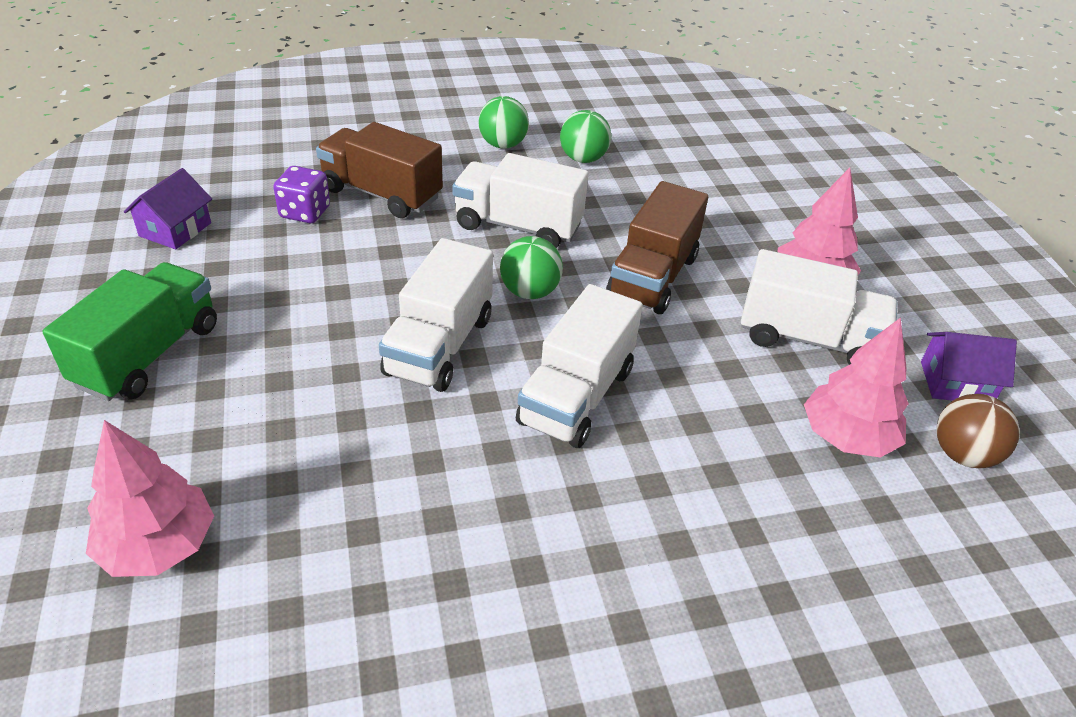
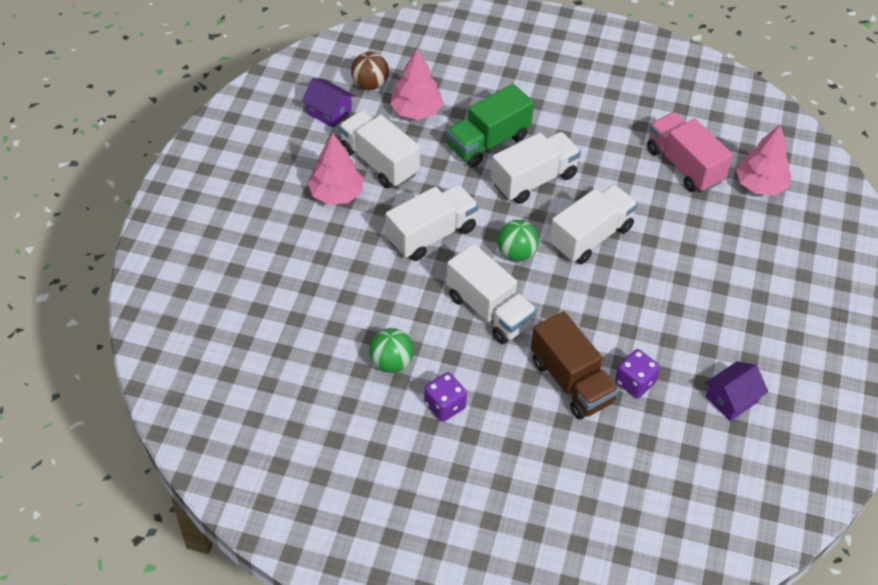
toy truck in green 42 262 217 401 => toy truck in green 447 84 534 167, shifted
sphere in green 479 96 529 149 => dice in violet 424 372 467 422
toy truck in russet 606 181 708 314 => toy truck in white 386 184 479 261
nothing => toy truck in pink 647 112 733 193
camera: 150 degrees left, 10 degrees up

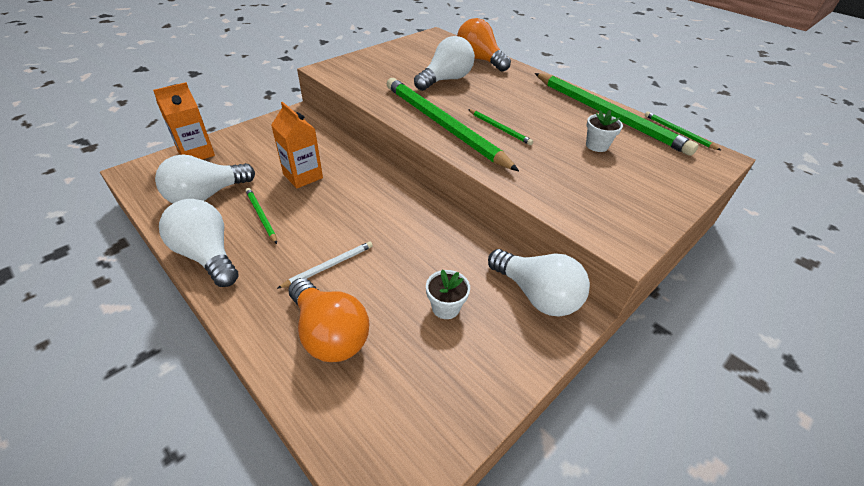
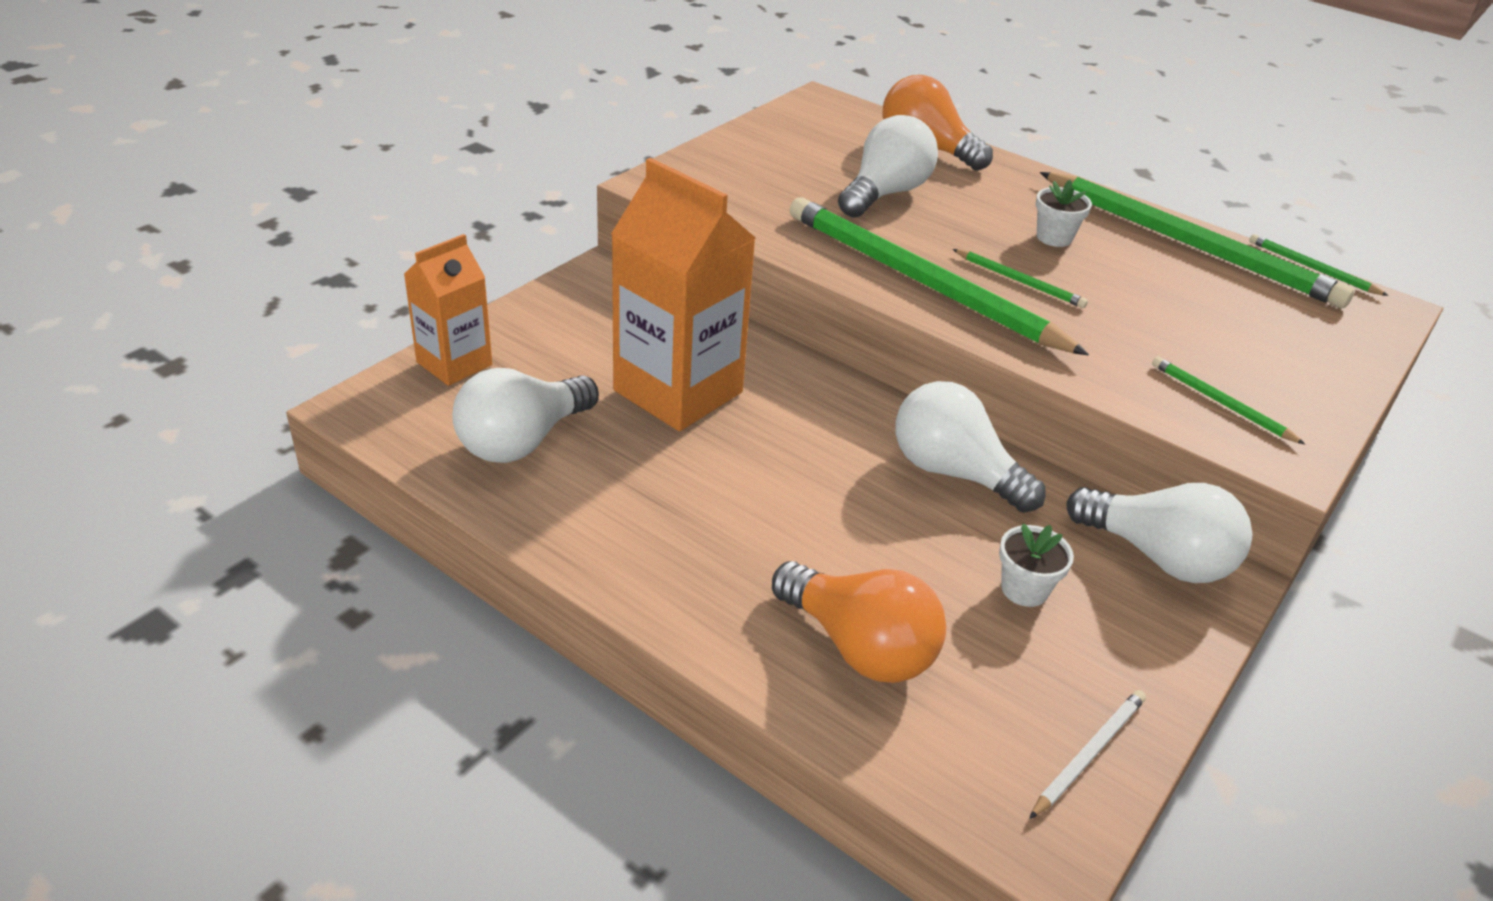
bulb in white 159 199 239 287 => bulb in white 896 381 1046 513, shifted
pencil in green 245 188 277 244 => pencil in green 1152 356 1305 444, shifted
juice carton in bright orange 271 102 323 188 => juice carton in bright orange 611 158 756 431, x1.71
pencil in white 277 241 373 289 => pencil in white 1029 690 1146 819, shifted
potted plant in white 586 110 623 152 => potted plant in white 1036 180 1092 247, shifted
camera: 10 degrees left, 5 degrees down

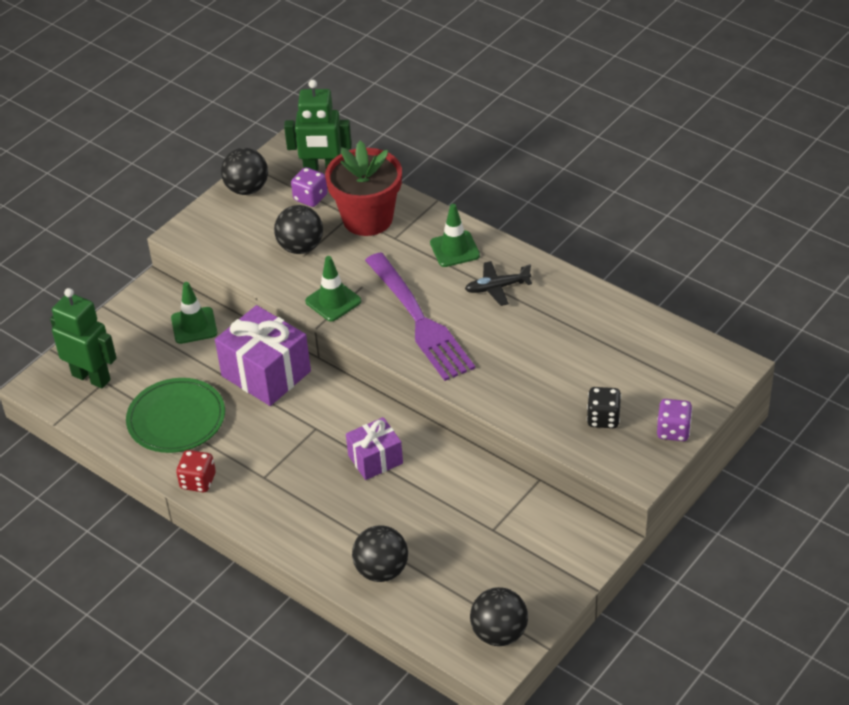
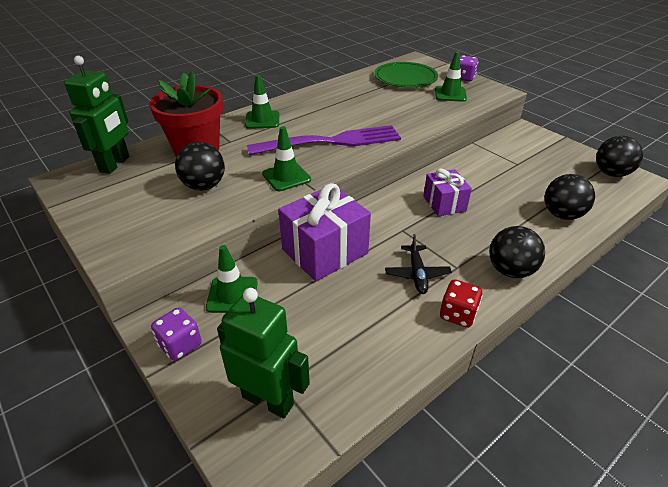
robot figure in green 50 288 117 388 => robot figure in green 217 288 310 419, 75 degrees clockwise
dinner plate in green 126 378 225 453 => dinner plate in green 374 62 438 88, shifted
sphere in jet-black 221 148 268 195 => sphere in jet-black 489 226 545 278, shifted
dice in violet 291 167 328 207 => dice in violet 151 307 202 361, shifted
plane in jet-black 465 261 532 306 => plane in jet-black 385 234 452 294, shifted
dice in jet-black 587 387 621 428 => road cone in green 435 52 467 102
camera: 80 degrees left, 5 degrees down

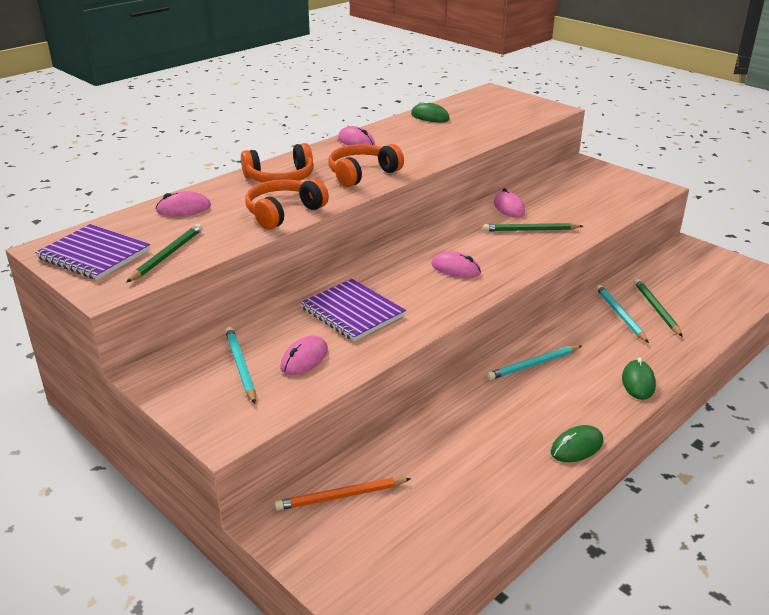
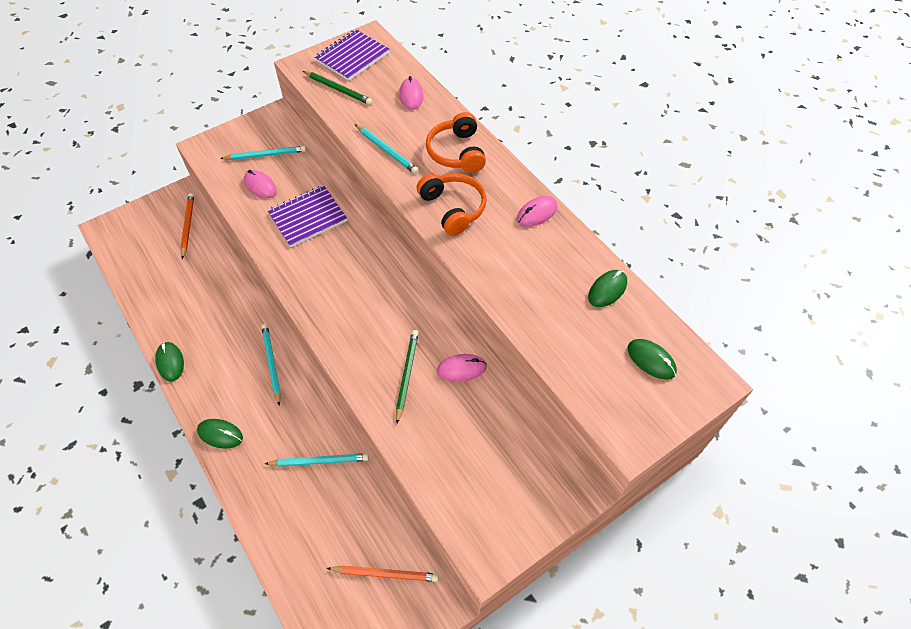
over-ear headphones in bright orange 245 178 329 230 => pencil in teal 355 124 419 174
PC mouse in pink 431 251 481 278 => nothing
pencil in green 634 279 683 337 => nothing
nothing => pencil in bright orange 326 565 439 582
nothing => PC mouse in green 627 339 677 380
camera: 100 degrees right, 25 degrees up

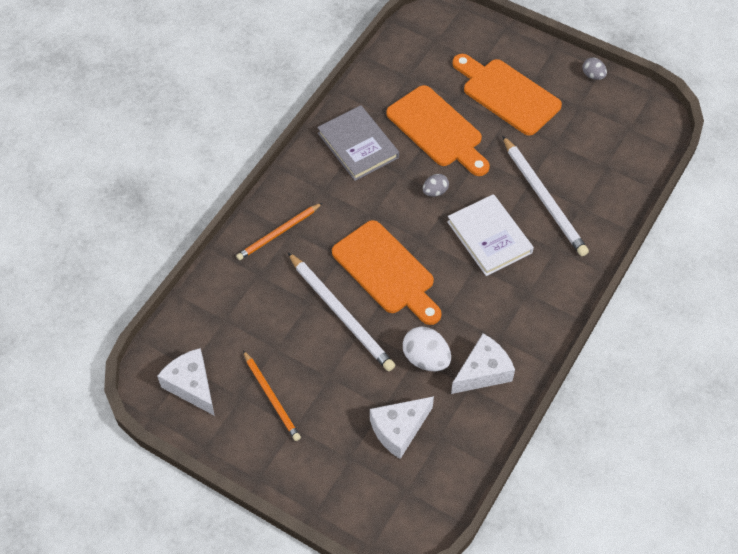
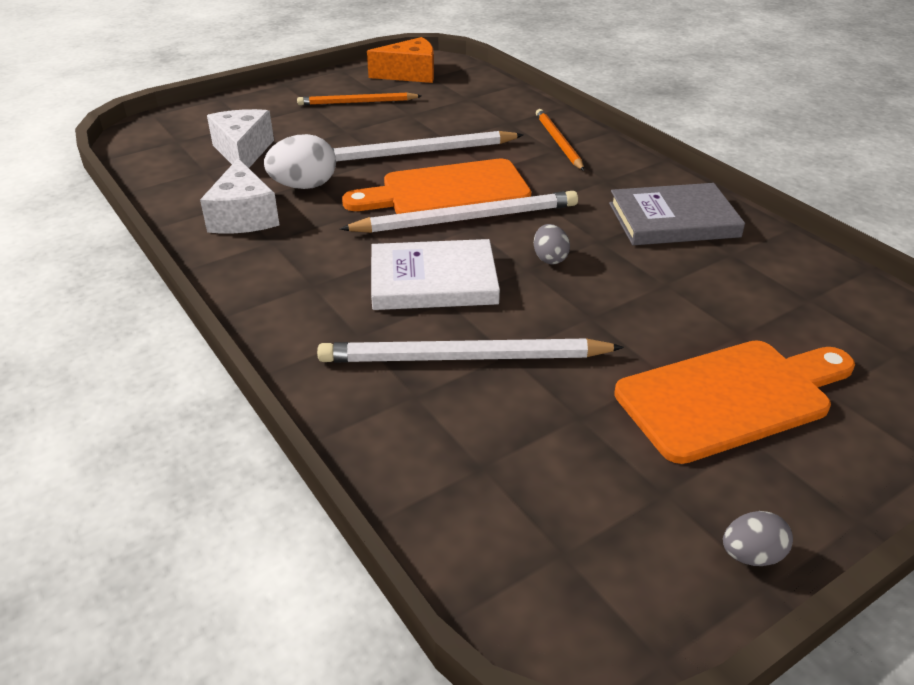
cheese in white 157 348 215 416 => cheese in bright orange 367 37 434 83
bread board in bright orange 386 85 490 176 => nothing
nothing => pencil in white 340 191 578 233
camera: 115 degrees right, 20 degrees down

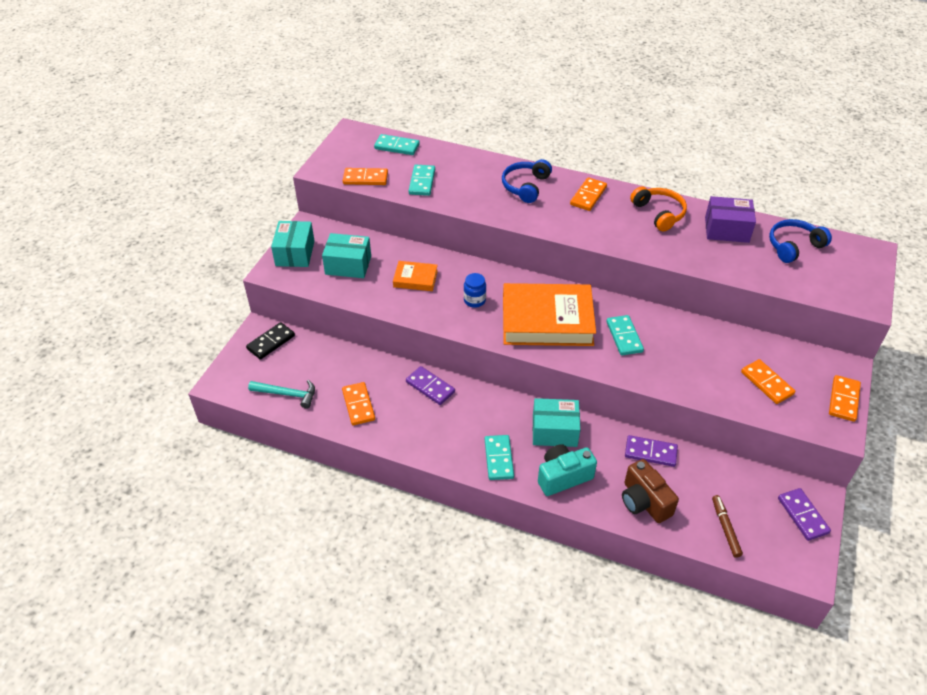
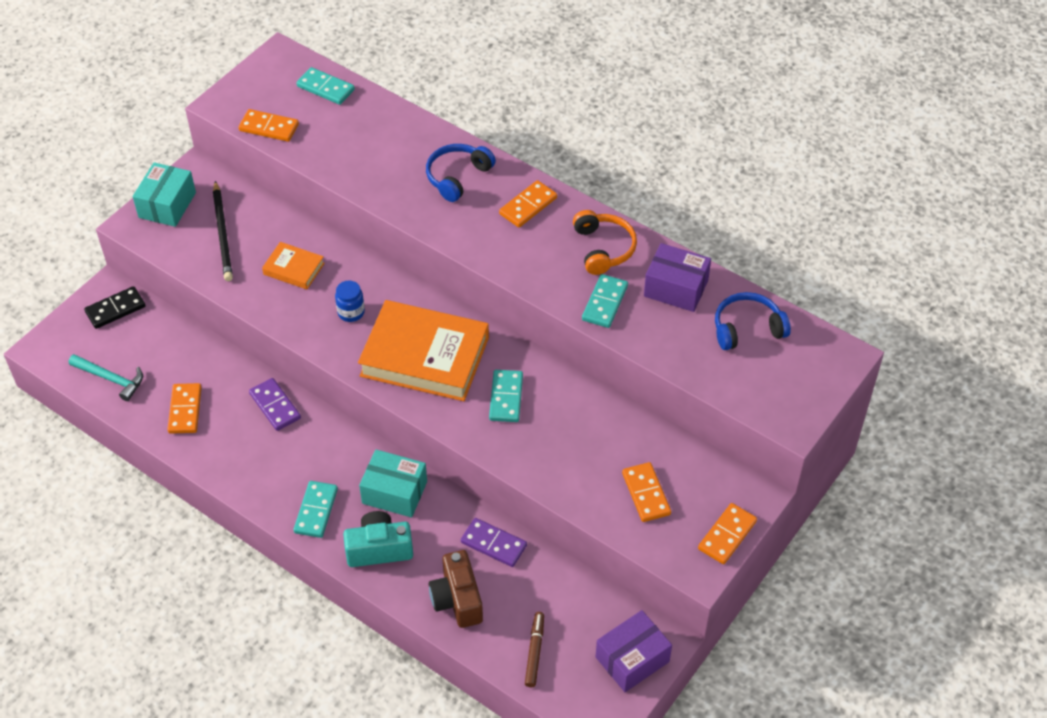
parcel in teal 322 233 371 278 => pencil in jet-black 213 181 233 281
domino piece in teal 409 165 435 196 => domino piece in teal 582 274 628 328, shifted
domino piece in violet 778 488 831 541 => parcel in violet 596 610 672 692
camera: 15 degrees right, 5 degrees up

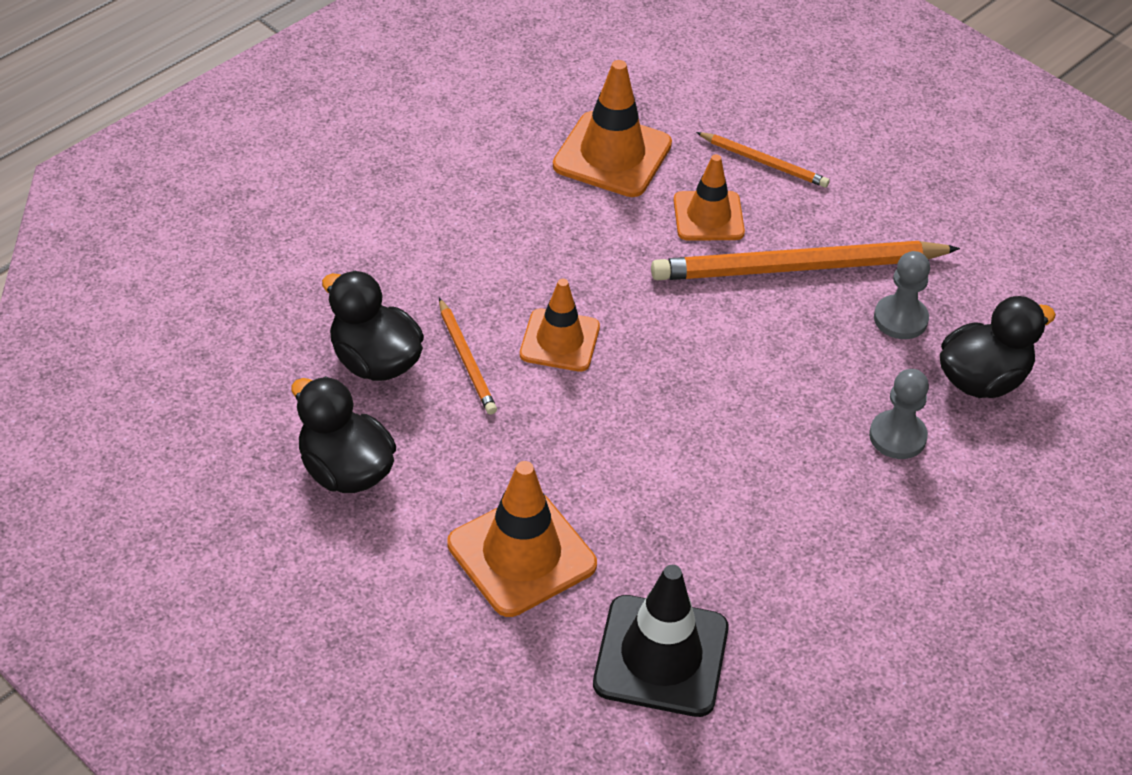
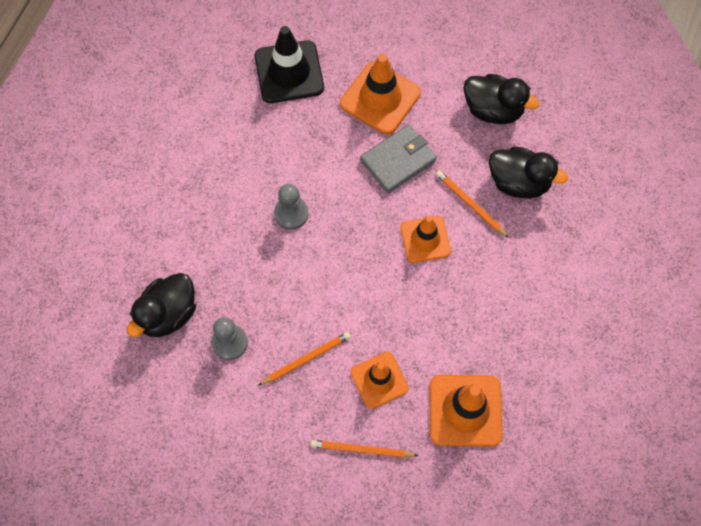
pencil in bright orange 651 241 960 280 => pencil in bright orange 258 332 351 386, x0.49
game pawn in ash-grey 869 369 929 459 => game pawn in ash-grey 274 184 308 230, shifted
nothing => wallet in ash-grey 360 125 437 193
camera: 160 degrees right, 20 degrees up

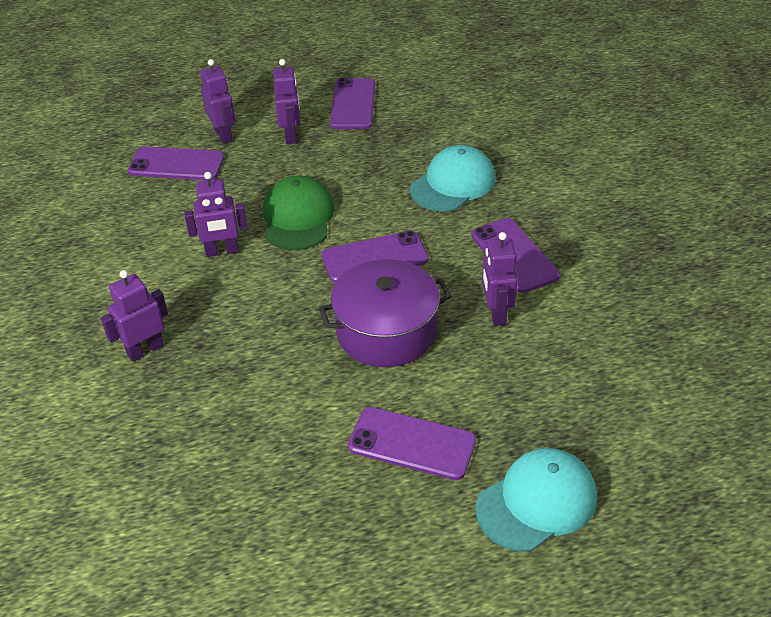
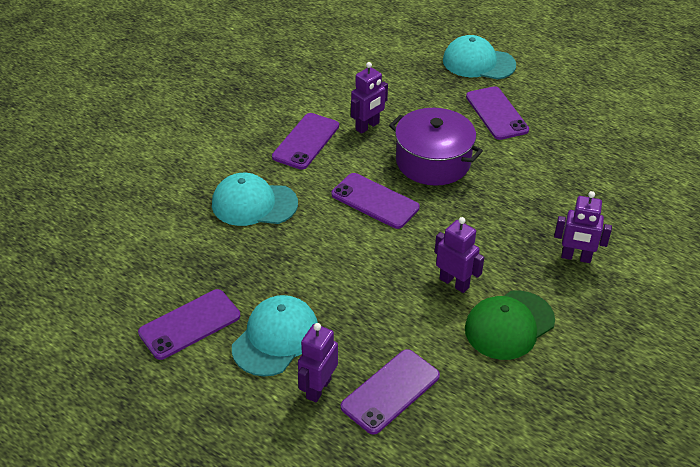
smartphone in violet 128 147 224 180 => smartphone in violet 341 349 440 435, 75 degrees clockwise
cap in green 263 176 335 250 => cap in green 465 290 555 360, shifted
robot figure in violet 273 59 300 144 => cap in teal 232 295 318 376
camera: 130 degrees left, 0 degrees up

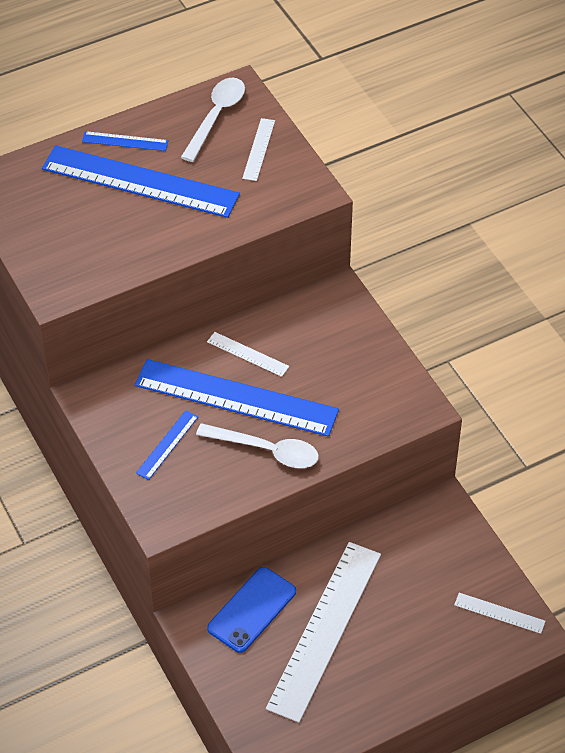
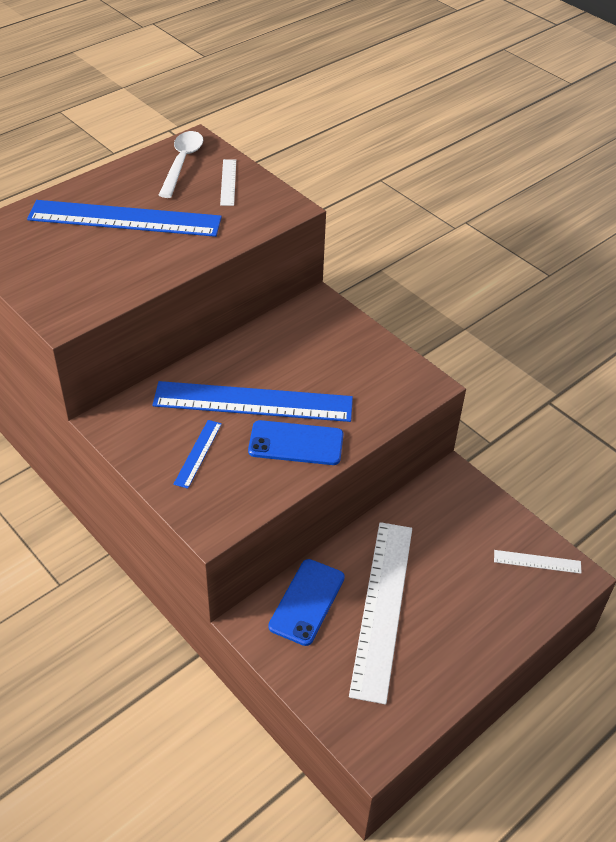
ruler in royal blue 82 131 169 151 => nothing
spoon in white 196 423 319 468 => smartphone in royal blue 248 420 343 465
ruler in white 207 332 289 377 => nothing
camera: 15 degrees left, 5 degrees down

